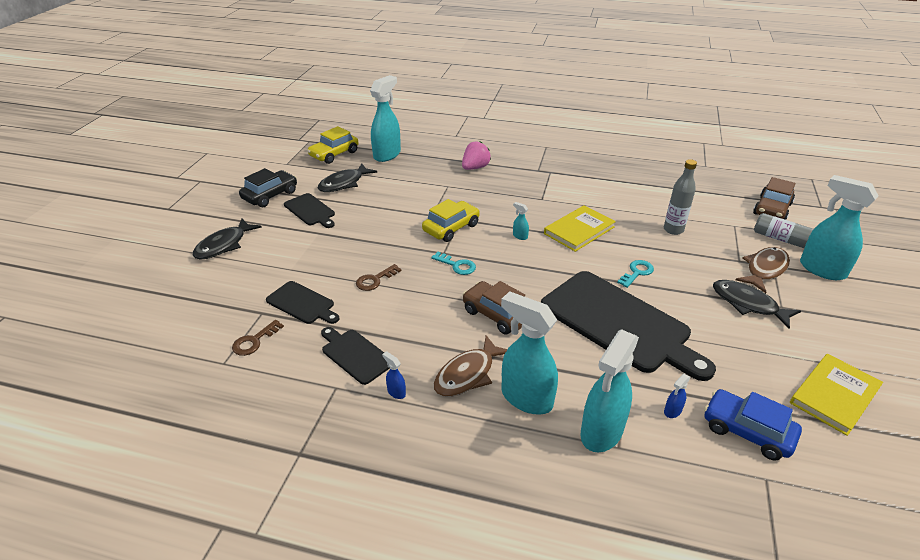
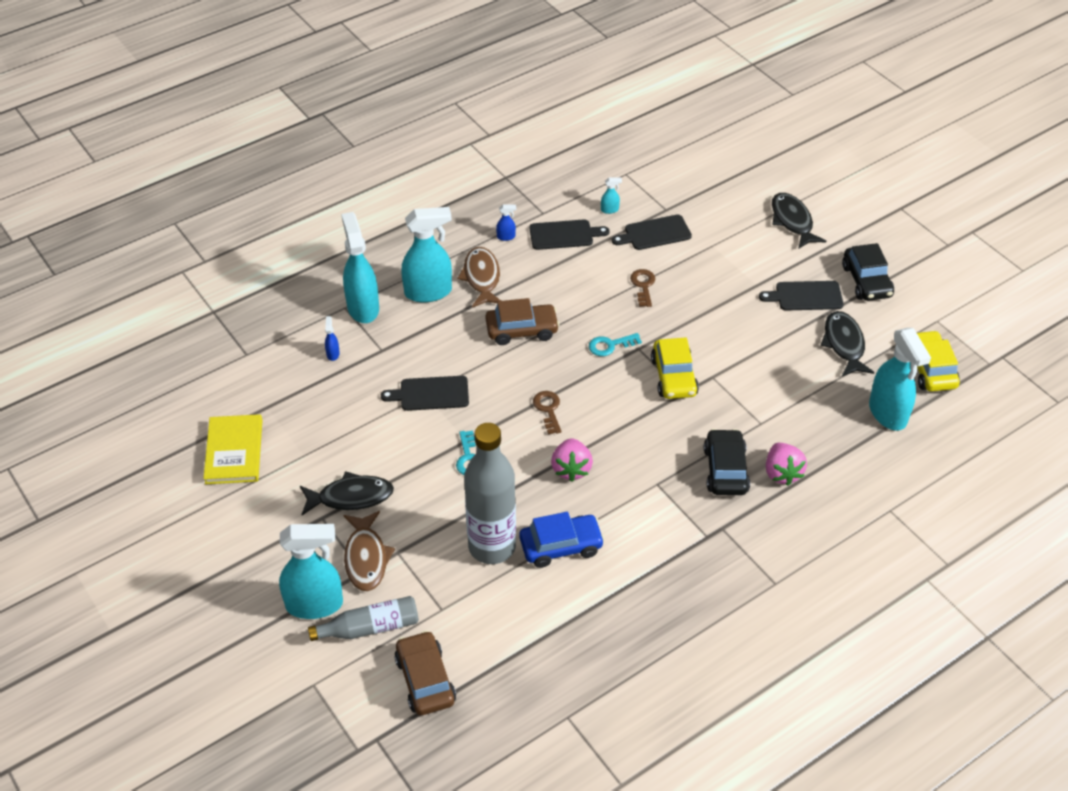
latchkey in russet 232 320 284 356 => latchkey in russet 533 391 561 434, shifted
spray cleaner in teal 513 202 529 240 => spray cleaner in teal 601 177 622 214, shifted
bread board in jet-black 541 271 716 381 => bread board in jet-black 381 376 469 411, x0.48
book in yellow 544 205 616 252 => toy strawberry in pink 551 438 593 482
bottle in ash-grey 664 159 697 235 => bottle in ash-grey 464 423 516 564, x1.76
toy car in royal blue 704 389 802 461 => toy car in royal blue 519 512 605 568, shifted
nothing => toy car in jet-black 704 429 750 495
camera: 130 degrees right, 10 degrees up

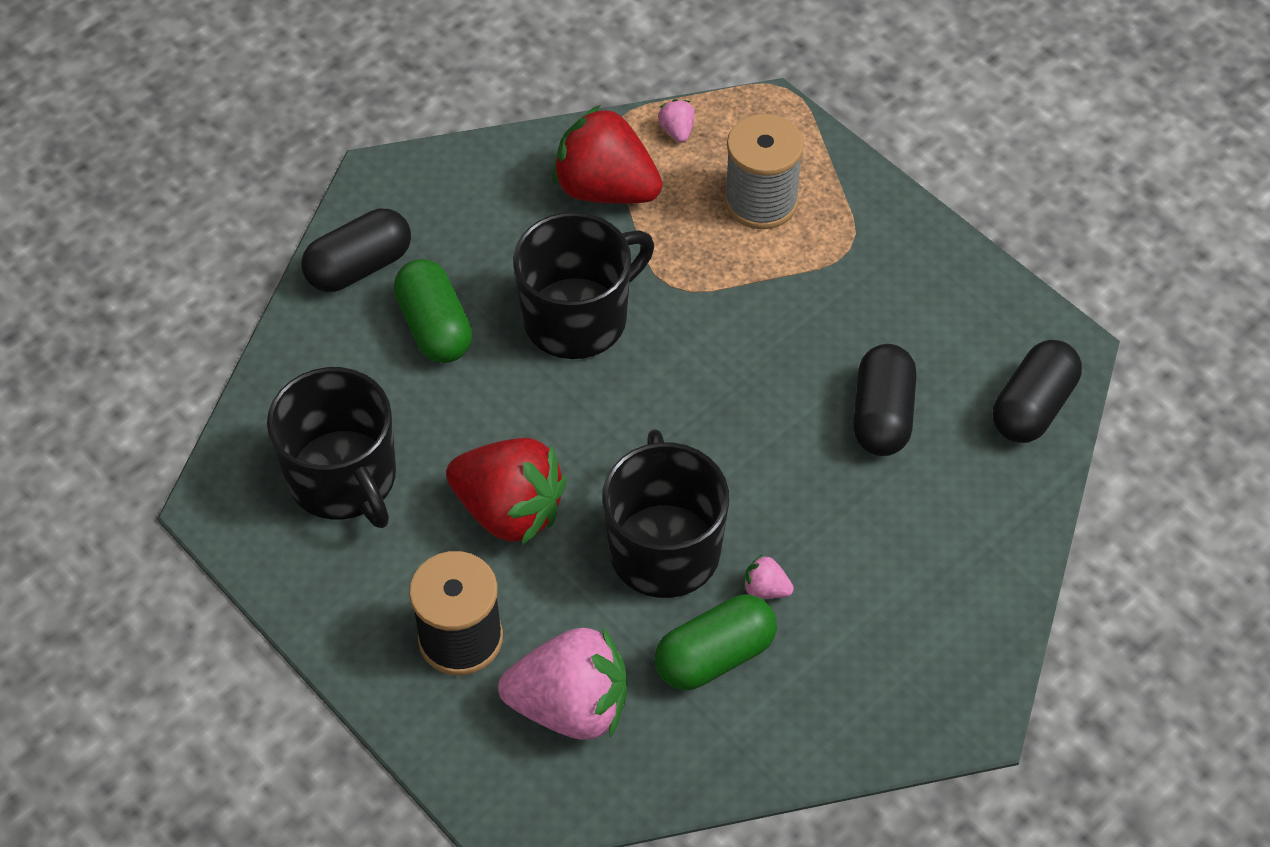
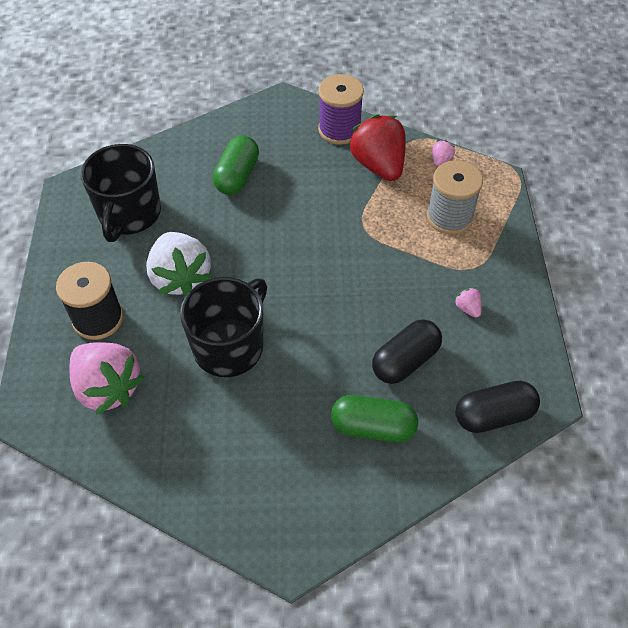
pill shape in jet-black 301 209 411 292 => nothing
toy strawberry in scarlet 446 438 567 545 => toy strawberry in white 146 232 212 296
tea mug in jet-black 513 212 654 359 => nothing
pill shape in green 655 595 777 690 => pill shape in green 331 395 418 443, shifted
toy strawberry in pink 743 554 794 599 => toy strawberry in pink 454 287 482 318, shifted
nothing => spool in violet 318 74 364 145
camera: 40 degrees right, 0 degrees up

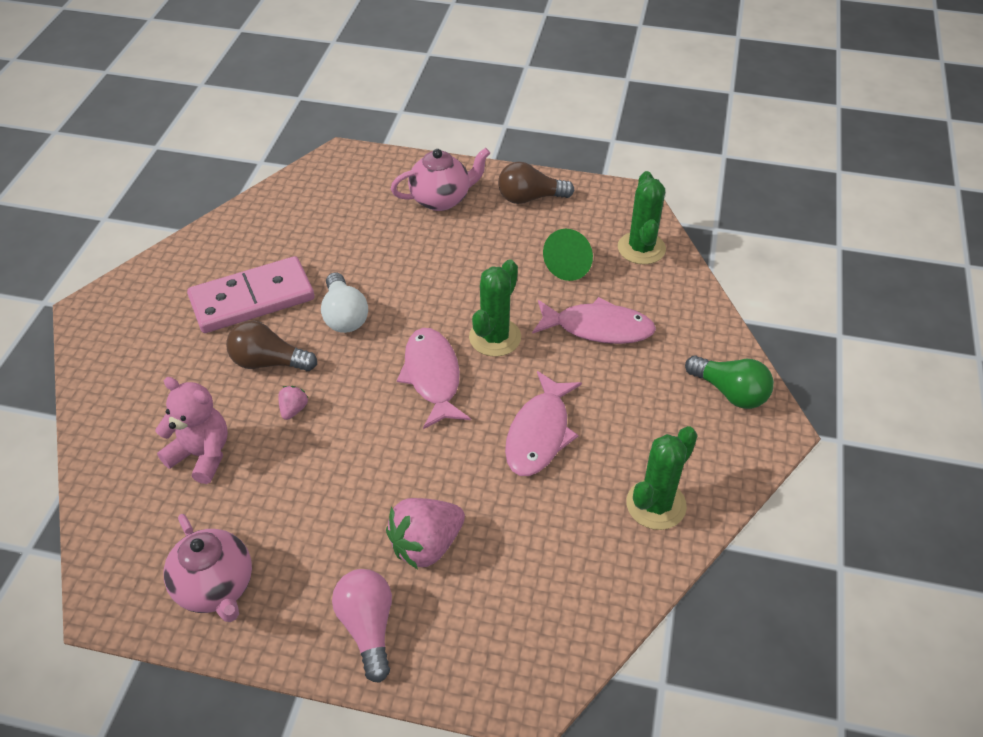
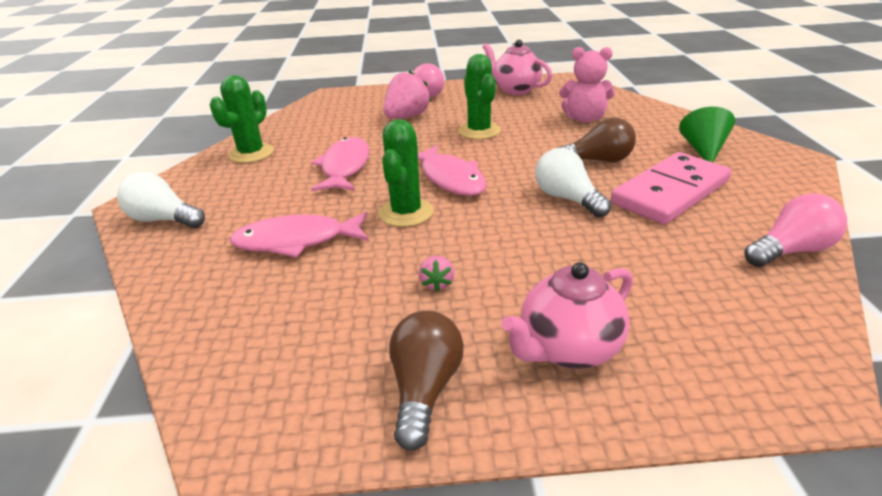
toy strawberry in pink 278 386 308 420 => toy strawberry in pink 419 256 454 292, shifted
bulb in russet 498 162 575 204 => bulb in russet 389 311 464 451, 60 degrees counterclockwise
cone shape in green 543 229 593 281 => cone shape in green 679 107 735 162, shifted
cactus in green 618 171 666 264 => cactus in green 458 54 501 139, shifted
bulb in green 685 355 774 409 => bulb in white 117 172 205 228
nothing => bulb in pink 744 193 847 267
camera: 165 degrees right, 15 degrees down

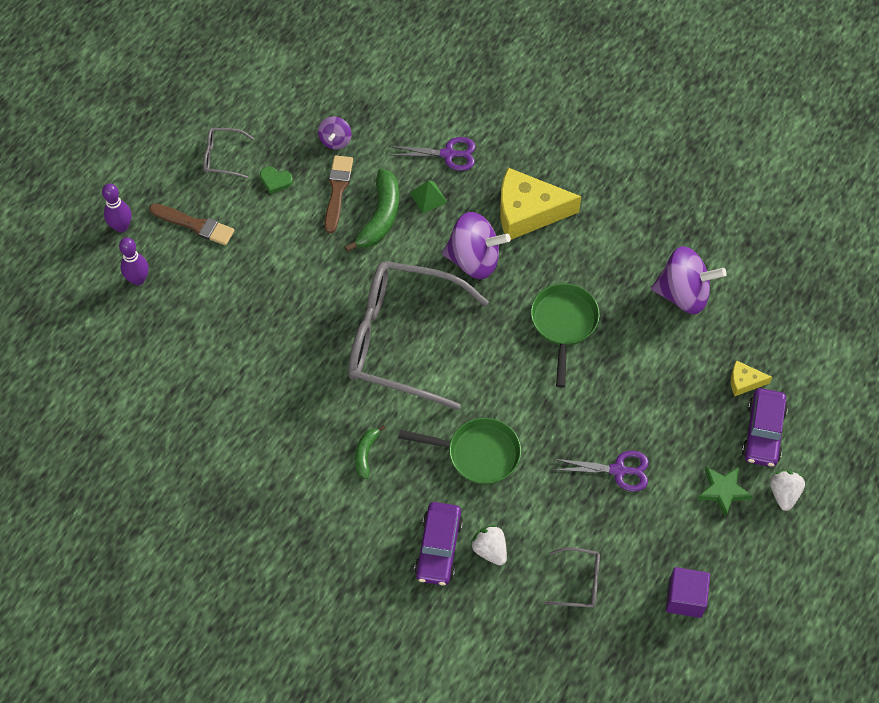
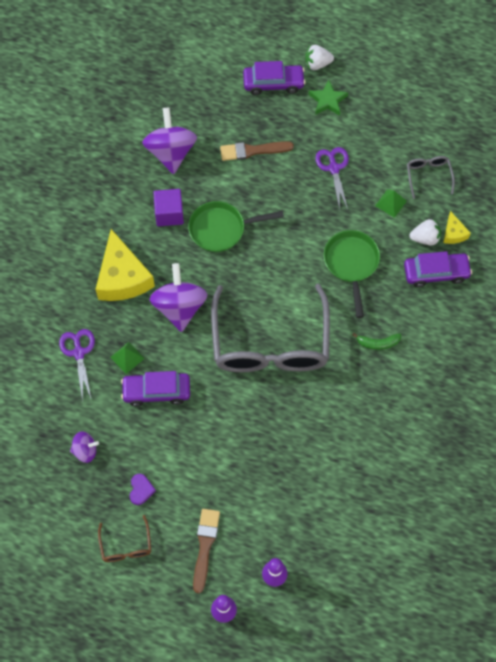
glasses in ash-grey 203 128 254 179 => glasses in russet 98 515 151 562
heart in green 260 167 293 194 => heart in violet 130 474 156 505
paintbrush in russet 325 155 353 233 => paintbrush in russet 220 141 294 161, shifted
toy banana in green 345 169 399 252 => toy car in violet 121 371 190 406
toy strawberry in white 470 525 507 565 => toy strawberry in white 409 219 441 245, 135 degrees counterclockwise
solid cube in violet 666 567 710 618 => solid cube in violet 153 189 184 226, shifted
cheese in yellow 731 360 772 396 => cheese in yellow 443 211 471 244, shifted
nothing => pyramid shape in green 375 189 407 218
camera: 105 degrees left, 5 degrees up

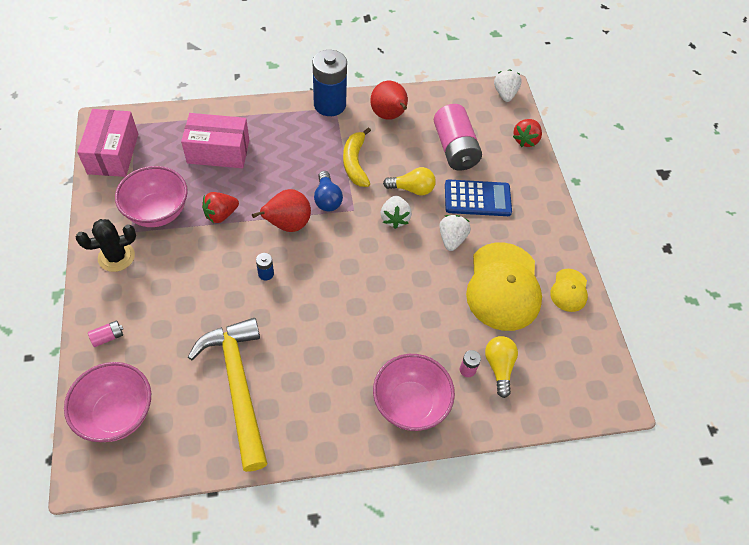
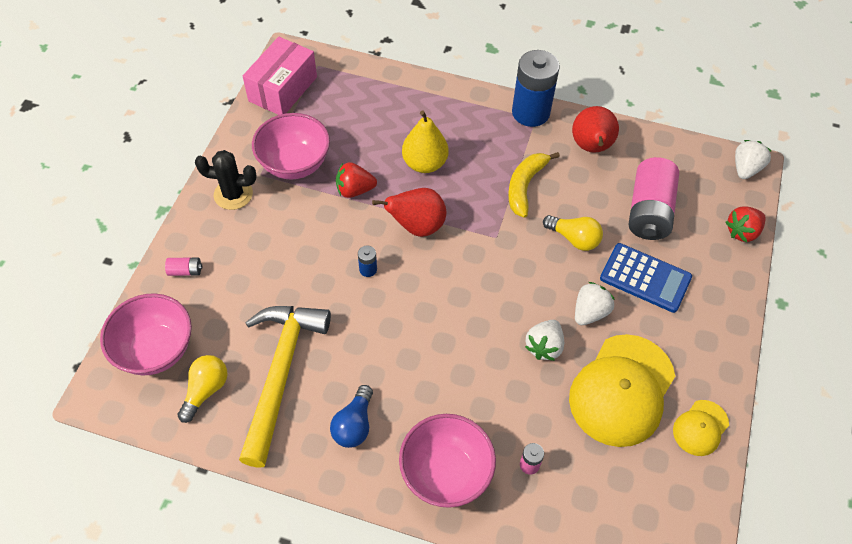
parcel in pink 181 113 249 168 => nothing
bulb in royal blue 314 171 343 211 => bulb in royal blue 330 385 373 448, shifted
toy strawberry in white 381 196 412 229 => toy strawberry in white 525 320 564 361, shifted
bulb in yellow 485 336 518 398 => bulb in yellow 177 355 228 423, shifted
nothing => toy pear in yellow 402 111 448 173
camera: 30 degrees right, 0 degrees up

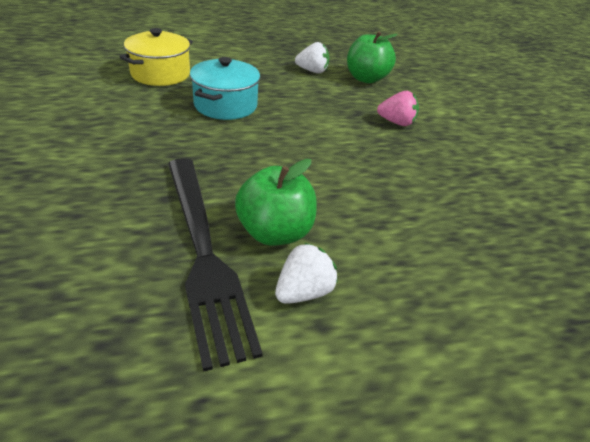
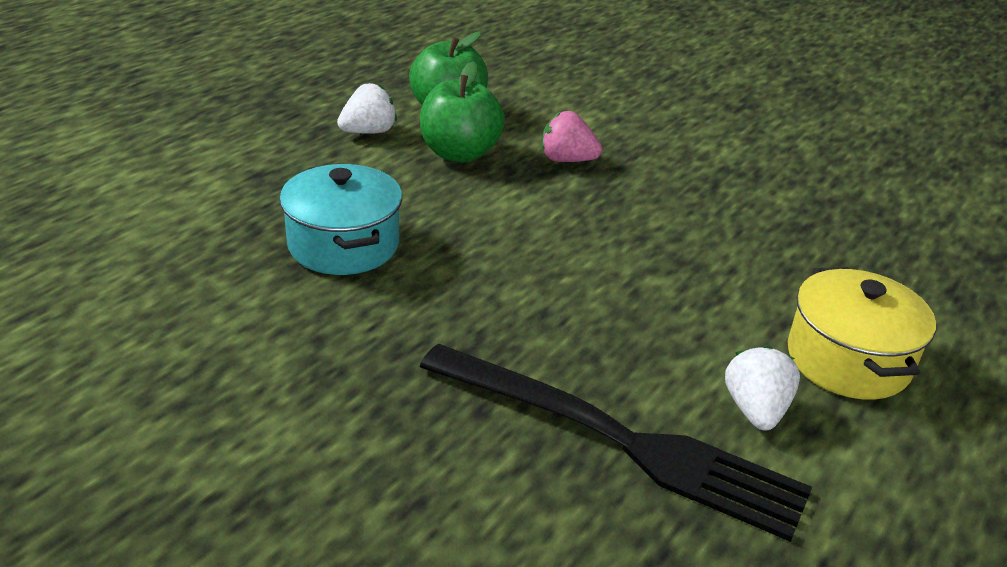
stockpot in yellow 119 28 193 86 => stockpot in yellow 788 267 936 400, shifted
toy apple in green 235 159 317 246 => toy apple in green 420 62 505 163, shifted
toy strawberry in pink 377 91 419 126 => toy strawberry in pink 542 111 602 162, 135 degrees counterclockwise
camera: 40 degrees left, 5 degrees down

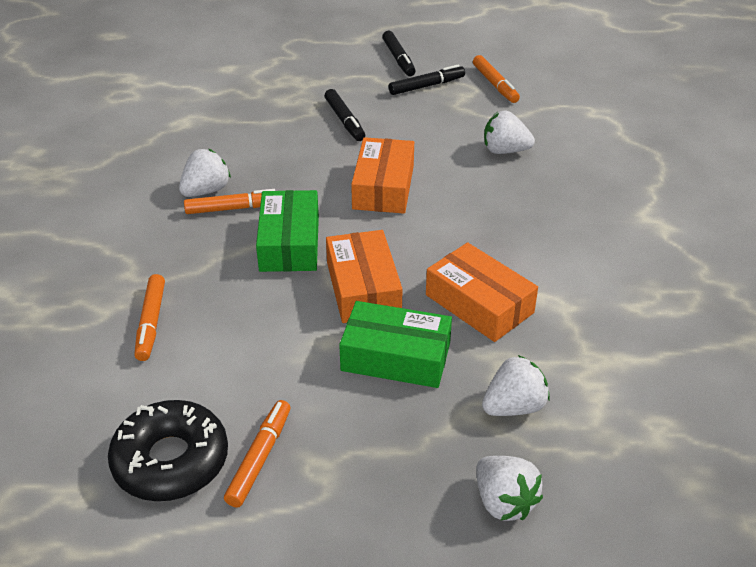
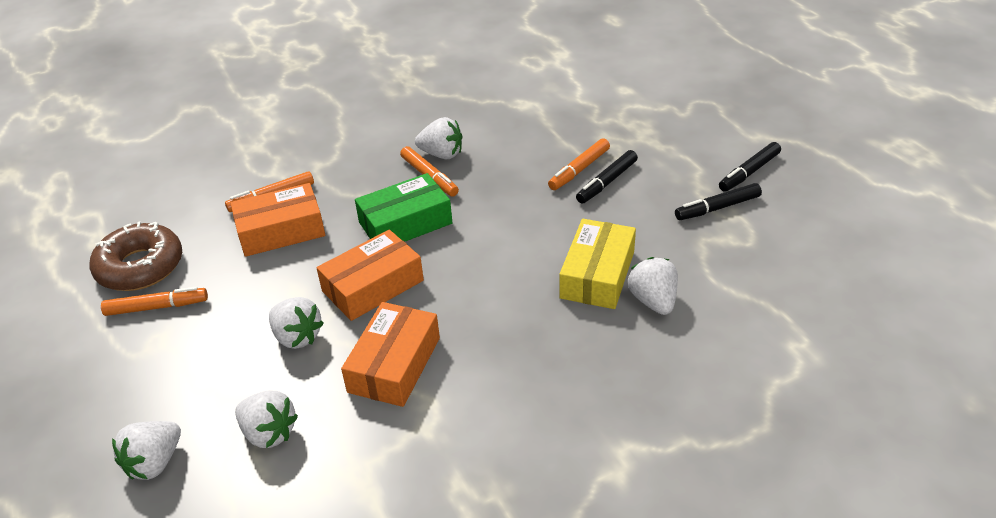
doughnut in jet-black 108 400 228 501 => doughnut in russet 90 222 182 291
parcel in green 339 301 452 388 => toy strawberry in white 269 297 324 349
parcel in bright orange 351 137 414 214 => parcel in bright orange 231 183 325 257, shifted
marker in jet-black 389 65 465 95 => marker in jet-black 675 183 762 220, 120 degrees clockwise
marker in bright orange 473 55 520 103 => marker in bright orange 548 138 610 190, shifted
nothing => parcel in yellow 559 219 636 309
camera: 65 degrees right, 0 degrees up

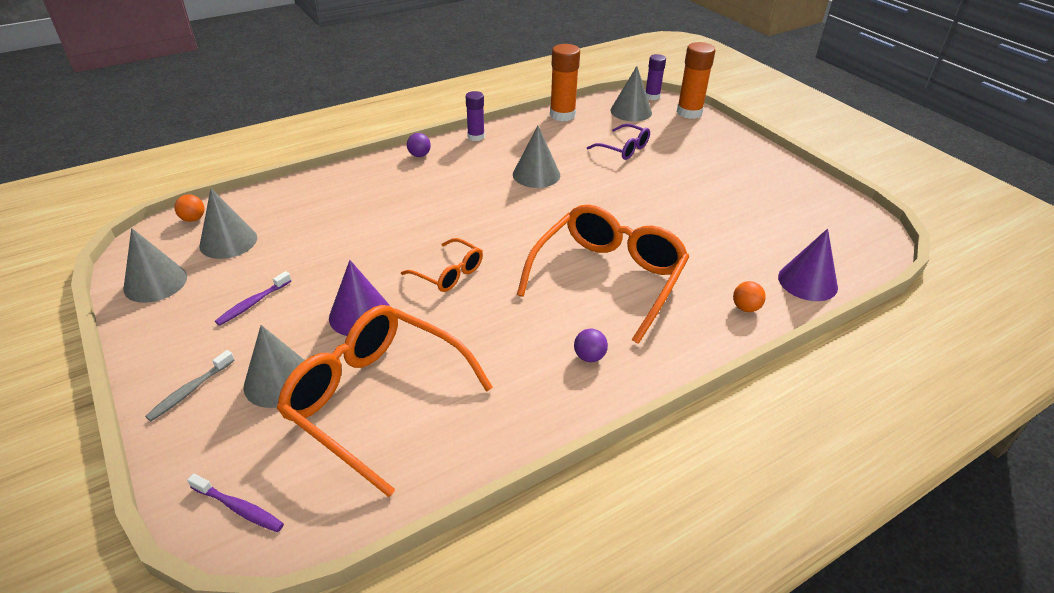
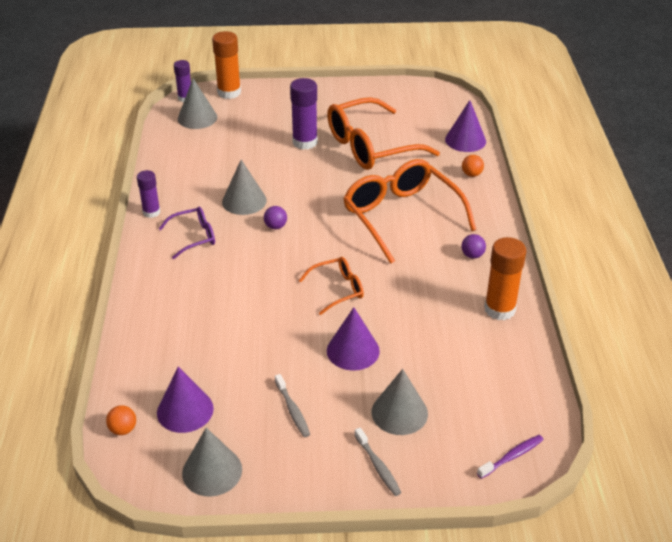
cone shape in ash-grey 199 189 257 259 => cone shape in violet 157 367 214 433
tooth brush in violet 215 271 292 326 => tooth brush in ash-grey 275 374 310 437
glasses in bright orange 277 305 493 497 => glasses in bright orange 327 97 440 170, shifted
sphere in violet 407 133 431 157 => sphere in violet 264 206 287 229, shifted
glue in bright orange 550 44 580 121 => glue in bright orange 484 237 526 320, shifted
glasses in violet 587 124 650 160 => glasses in violet 159 207 215 259, shifted
nothing => glue in violet 290 78 318 150
camera: 60 degrees left, 0 degrees up

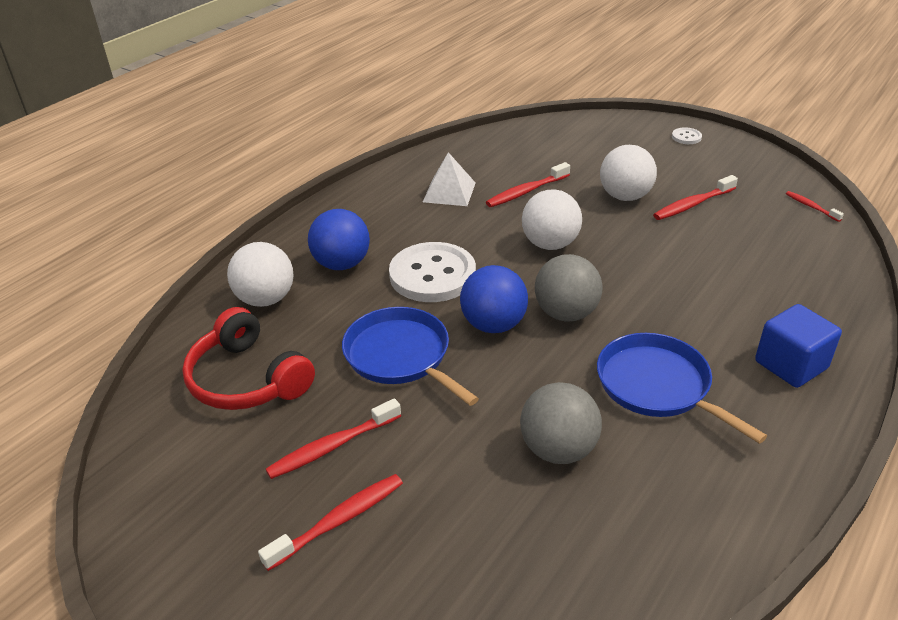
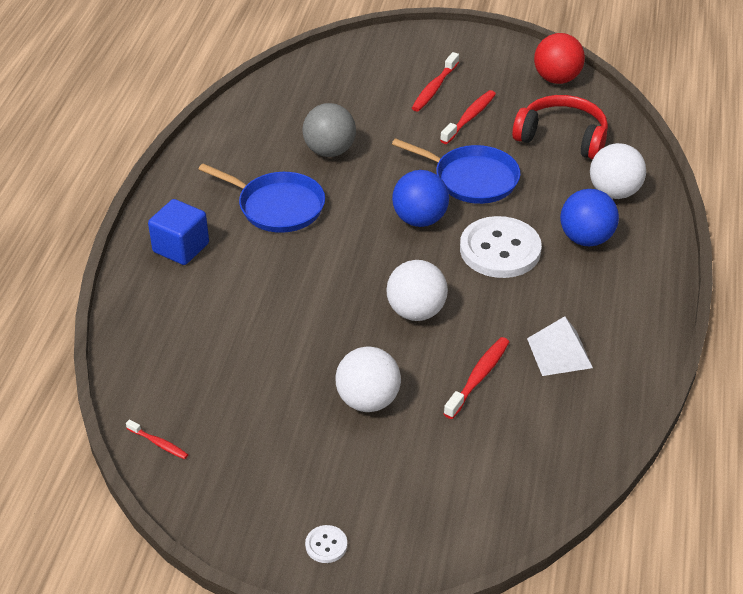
sphere in ash-grey 535 254 602 322 => nothing
tooth brush in scarlet 653 175 738 220 => nothing
nothing => sphere in scarlet 534 33 585 84
camera: 155 degrees right, 5 degrees up

